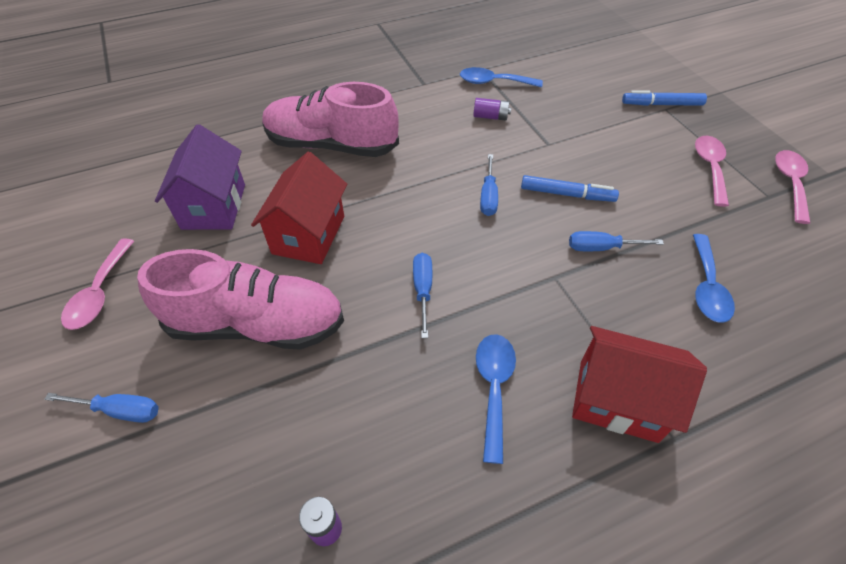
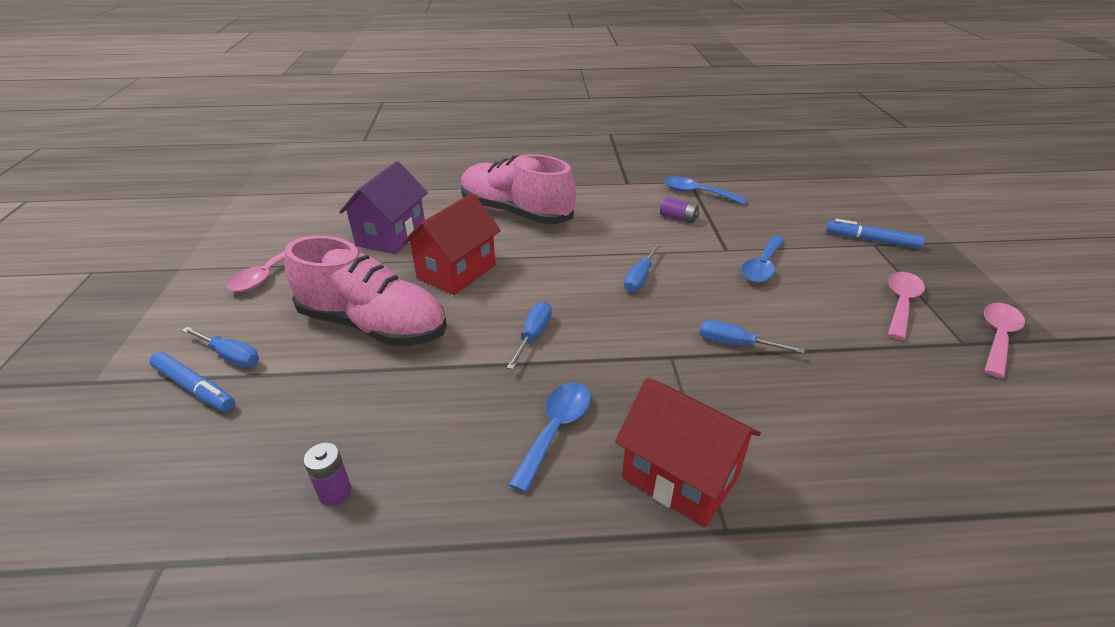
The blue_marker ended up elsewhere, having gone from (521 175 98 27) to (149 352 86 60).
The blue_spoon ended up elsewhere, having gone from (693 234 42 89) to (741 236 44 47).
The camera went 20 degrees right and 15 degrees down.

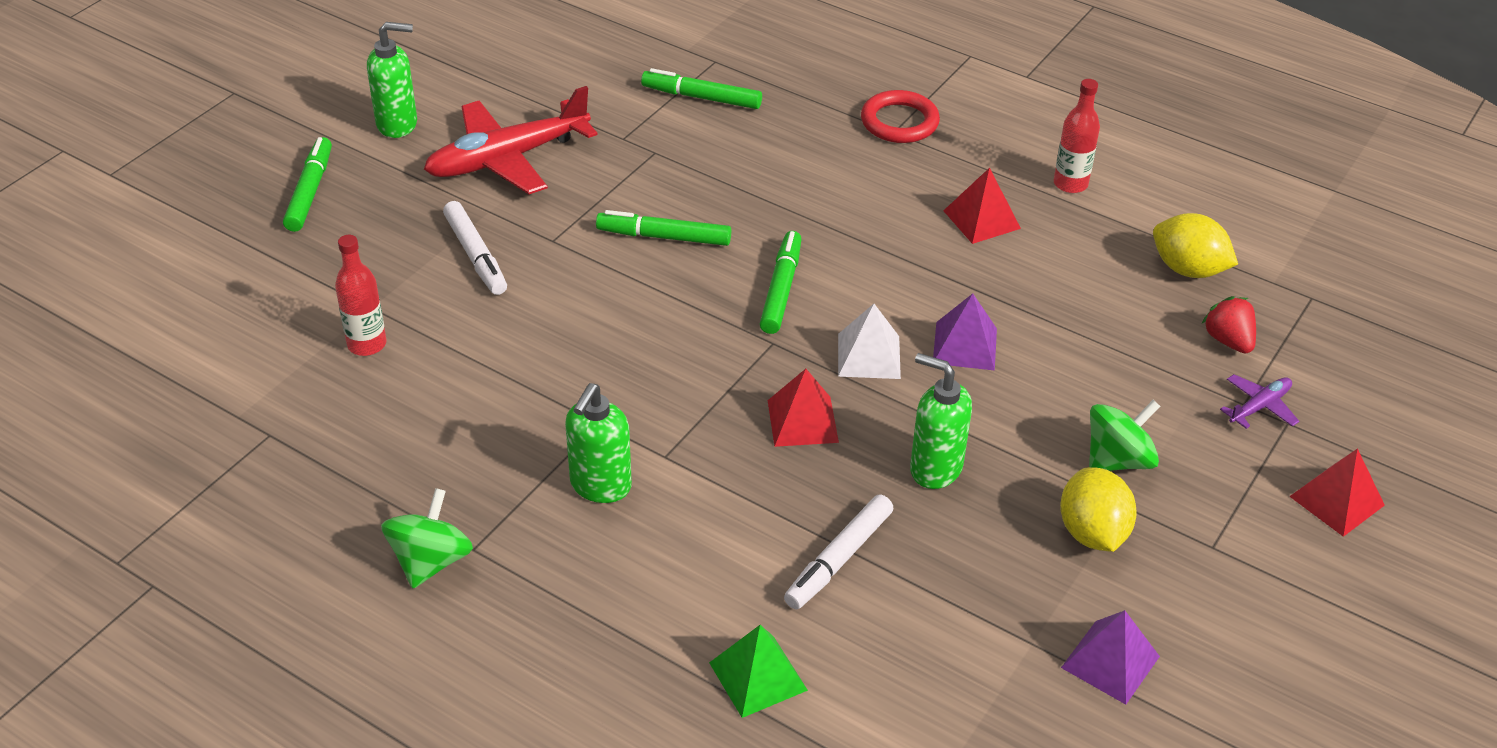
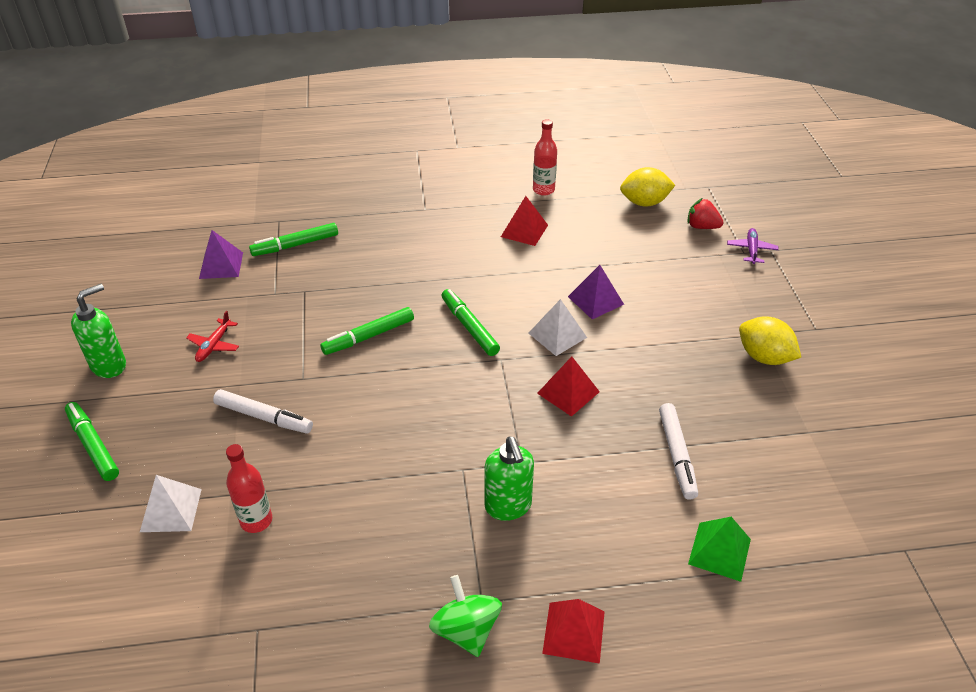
The size of the red_plane at (424 86 174 108) changed by a factor of 0.45.
The second view lost the red_ring at (861 90 79 53).
The second view lost the green_soap_dispenser at (910 353 62 136).
The purple_pyramid ended up elsewhere, having gone from (1061 610 99 95) to (199 230 44 49).
The second view lost the green_spinning_top at (1089 400 71 71).
The red_pyramid ended up elsewhere, having gone from (1289 448 96 89) to (542 599 63 65).
The second view gained the white_pyramid at (140 475 62 57).
The camera went 40 degrees left and 0 degrees up.

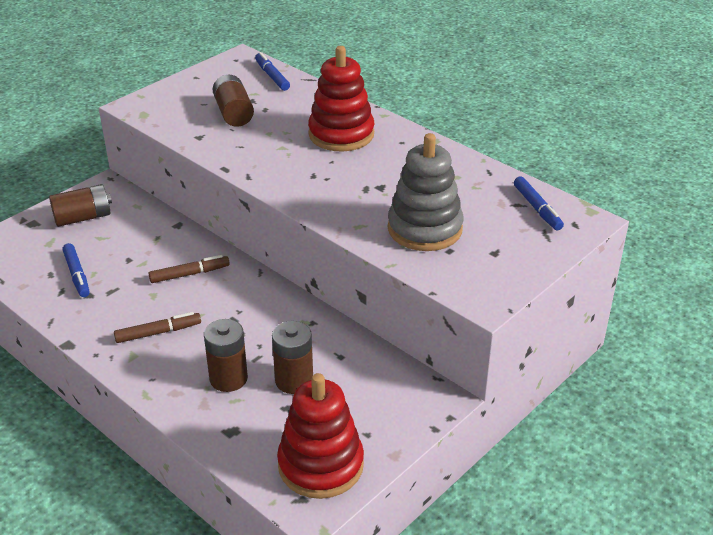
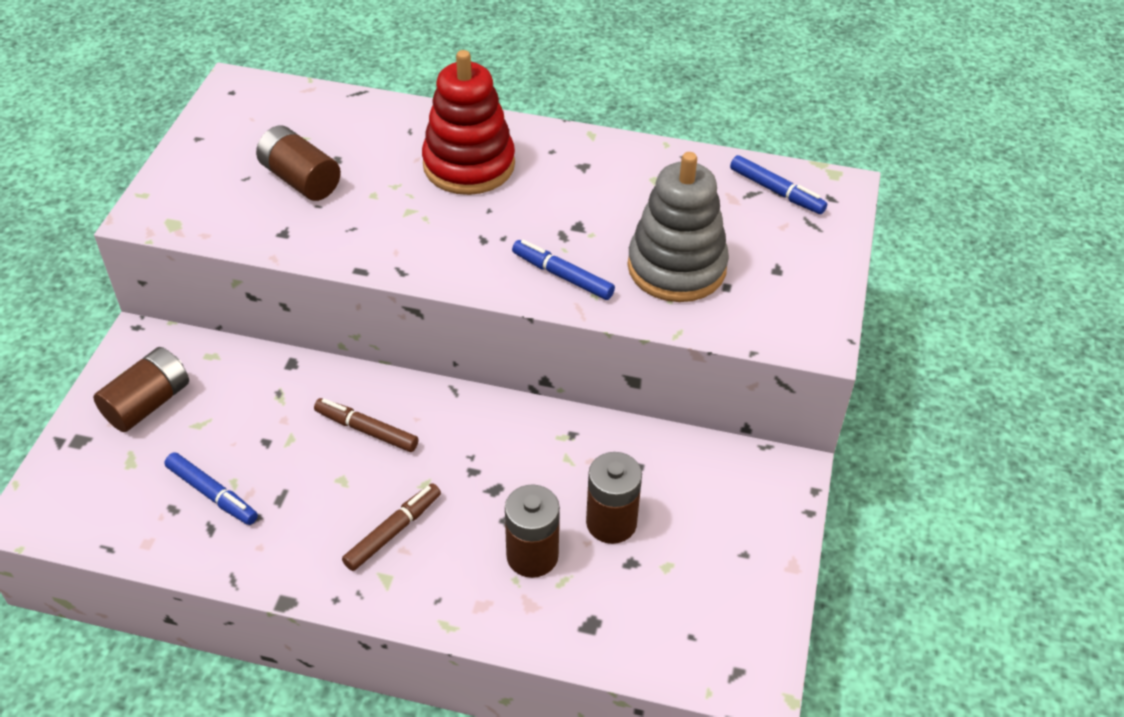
The brown_marker at (148 255 82 28) ended up facing another way, 105 degrees counterclockwise from before.
The blue_marker ended up elsewhere, having gone from (255 52 35 39) to (512 240 103 60).
The second view lost the red_stacking_toy at (277 373 87 126).
The camera went 30 degrees left and 10 degrees up.

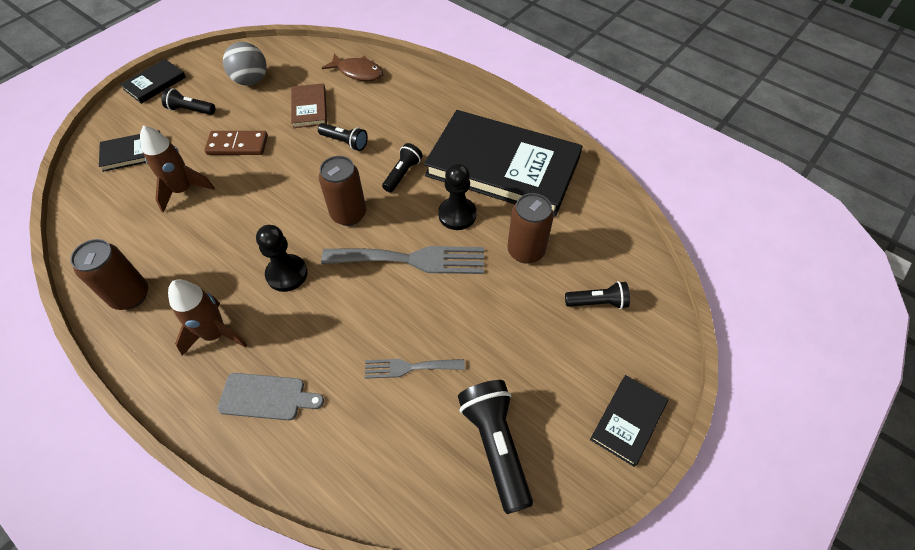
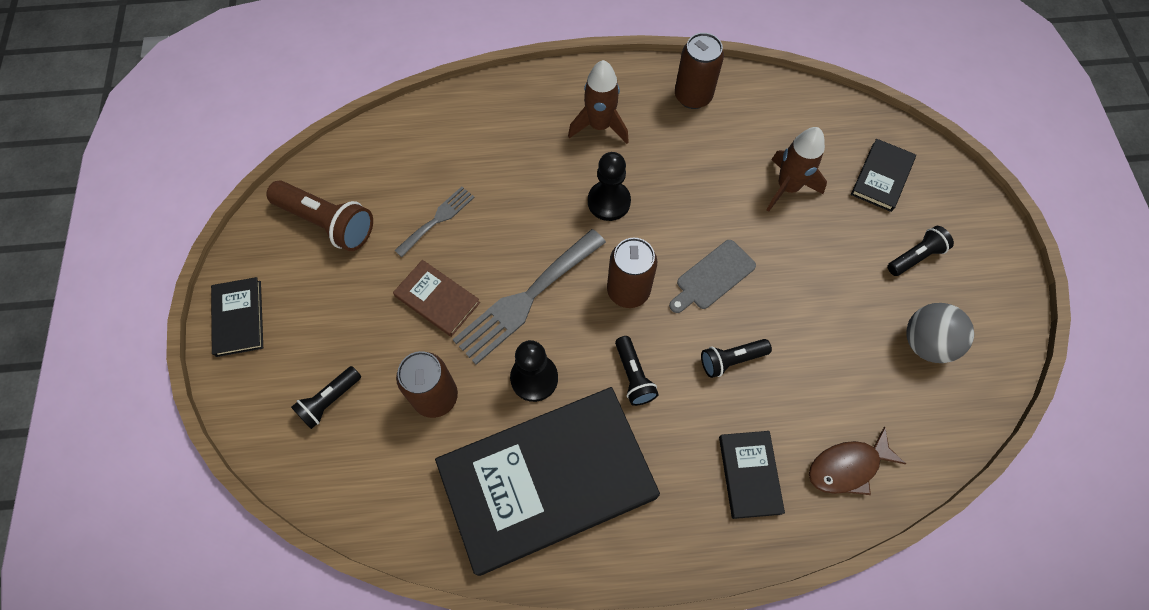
The black_book ended up elsewhere, having gone from (120 59 66 45) to (719 431 66 88).
The second view lost the brown_domino at (204 131 64 24).
The grey_cutting_board ended up elsewhere, having gone from (217 373 107 48) to (669 240 87 73).
The brown_book ended up elsewhere, having gone from (291 83 36 45) to (393 260 87 77).
What was the black_flashlight at (458 380 75 134) turned into the brown_flashlight at (266 180 107 71).
The camera went 135 degrees right and 10 degrees up.

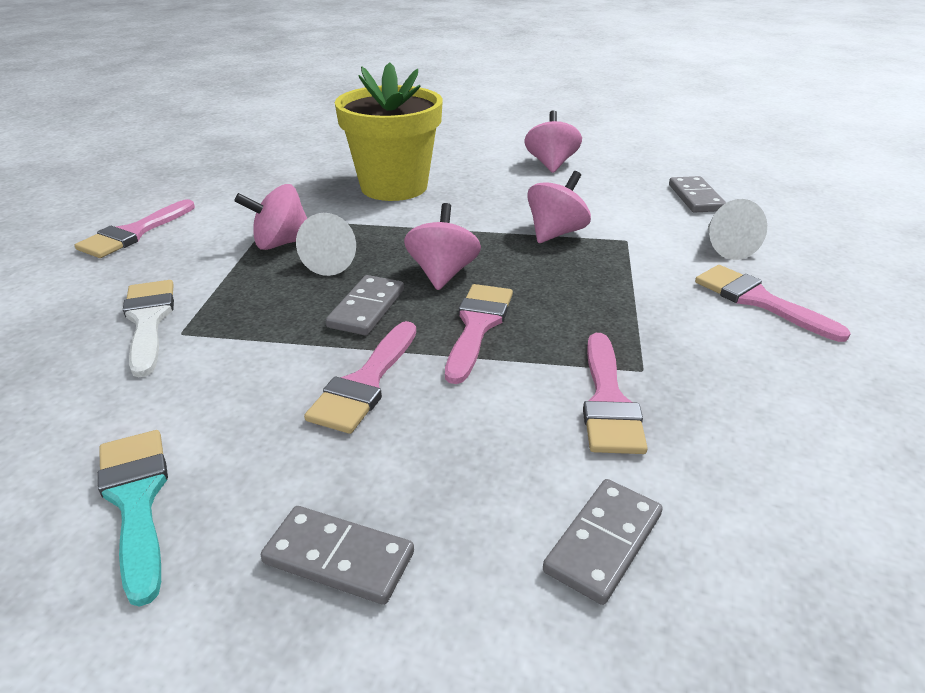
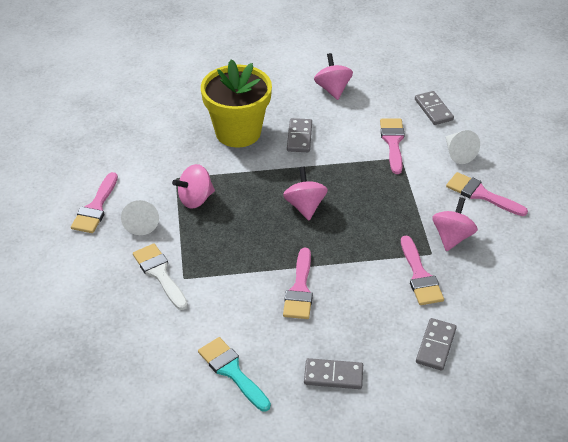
The white_cone ended up elsewhere, having gone from (296 213 60 63) to (121 200 38 35).
The grey_domino ended up elsewhere, having gone from (326 275 78 61) to (287 118 25 34).
The pink_brush ended up elsewhere, having gone from (445 284 68 100) to (380 119 25 55).
The pink_spinning_top ended up elsewhere, having gone from (527 171 64 72) to (432 197 46 54).
The camera went 15 degrees left and 10 degrees up.

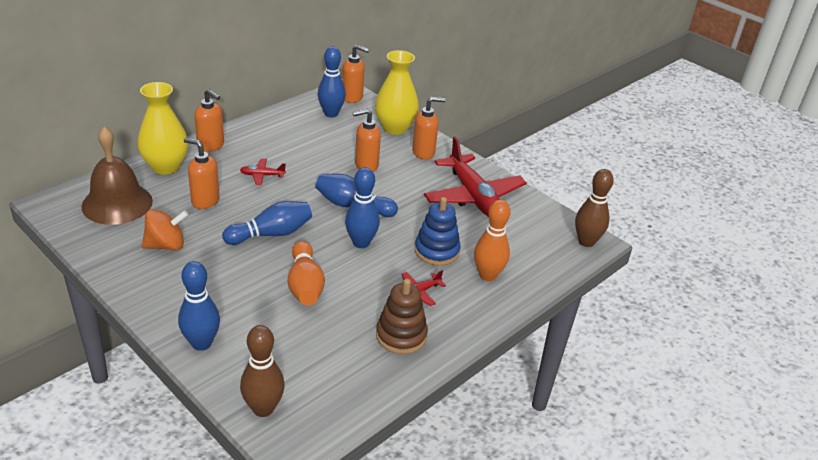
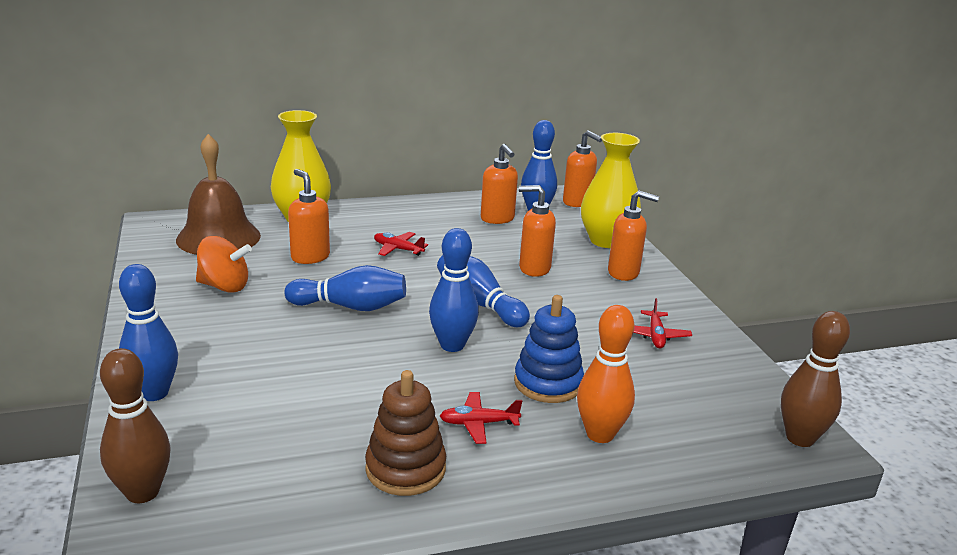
The orange_soap_dispenser ended up elsewhere, having gone from (194 89 30 63) to (481 144 37 80).
The second view lost the orange_bowling_pin at (288 241 37 65).
The size of the red_plane at (424 136 103 81) changed by a factor of 0.42.
The camera went 30 degrees right and 10 degrees down.

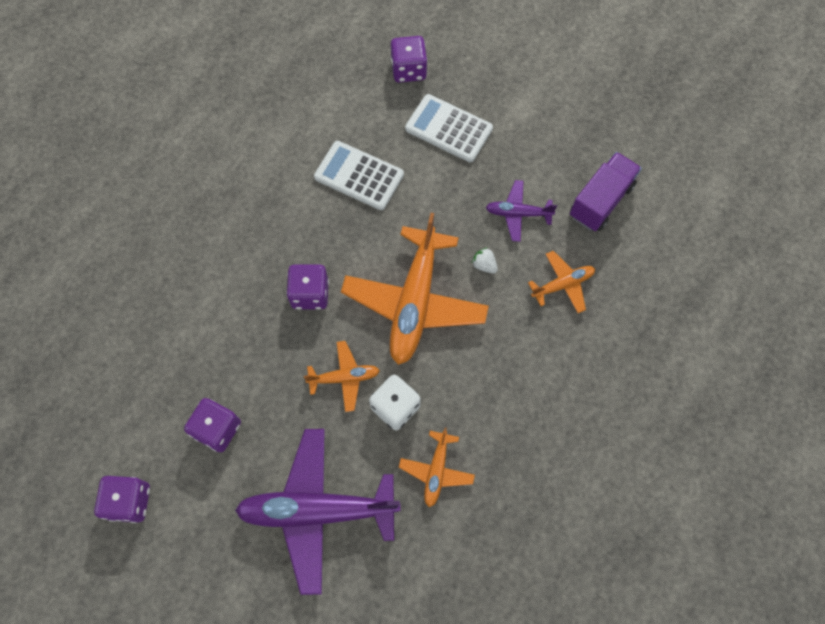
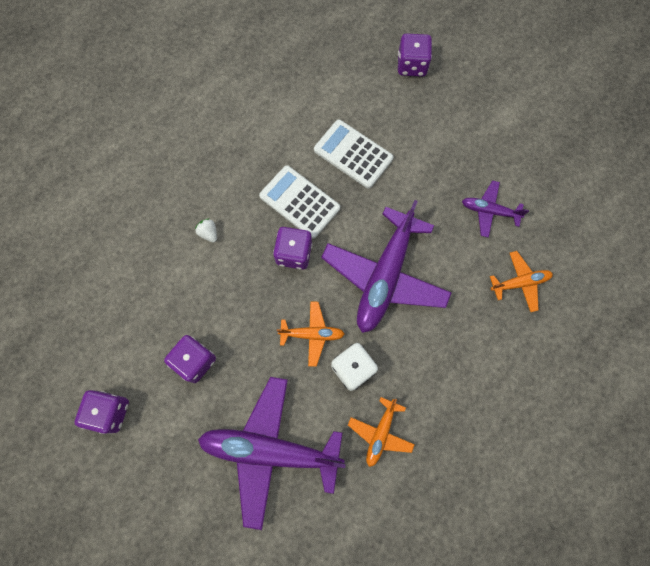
What was the orange_plane at (341 213 148 152) turned into the purple_plane at (321 200 131 133).
The white_calculator ended up elsewhere, having gone from (405 94 88 68) to (259 165 81 74).
The white_strawberry ended up elsewhere, having gone from (471 248 27 25) to (195 218 22 24).
The second view lost the purple_truck at (570 152 72 79).
The camera went 10 degrees right and 5 degrees up.

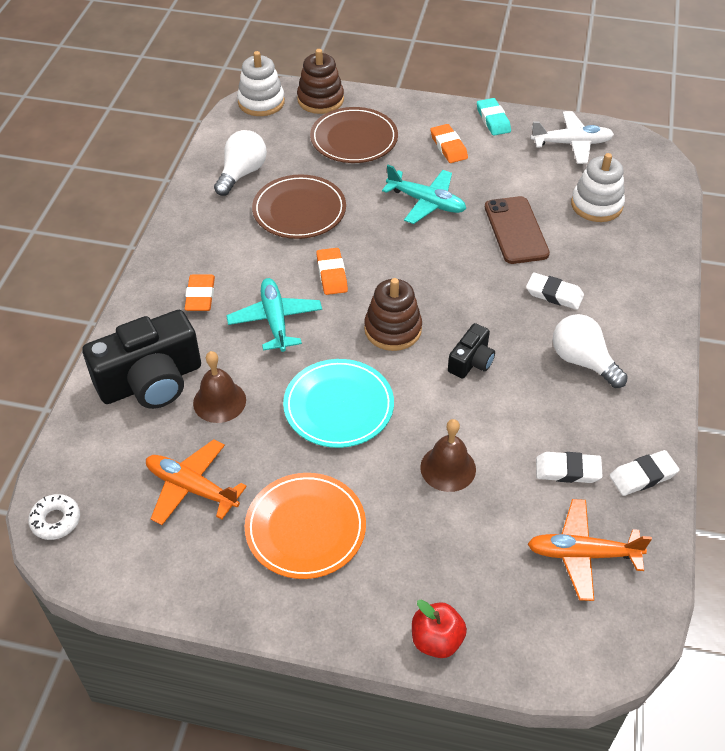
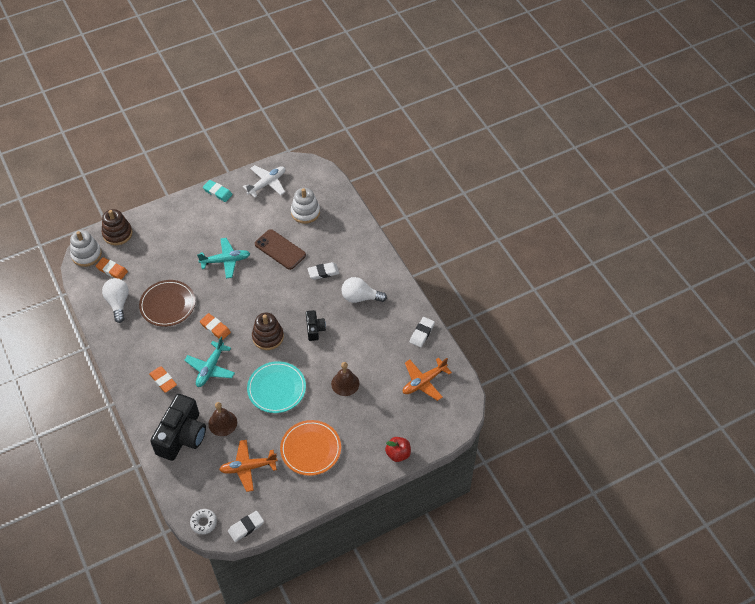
The turquoise_plane at (226 278 96 74) ended up facing another way, 105 degrees counterclockwise from before.
The second view lost the brown_plate at (310 107 88 56).
The orange_eraser ended up elsewhere, having gone from (430 124 38 39) to (96 257 32 23).
The white_eraser ended up elsewhere, having gone from (536 452 67 31) to (228 511 36 31).
The camera went 40 degrees left and 5 degrees up.

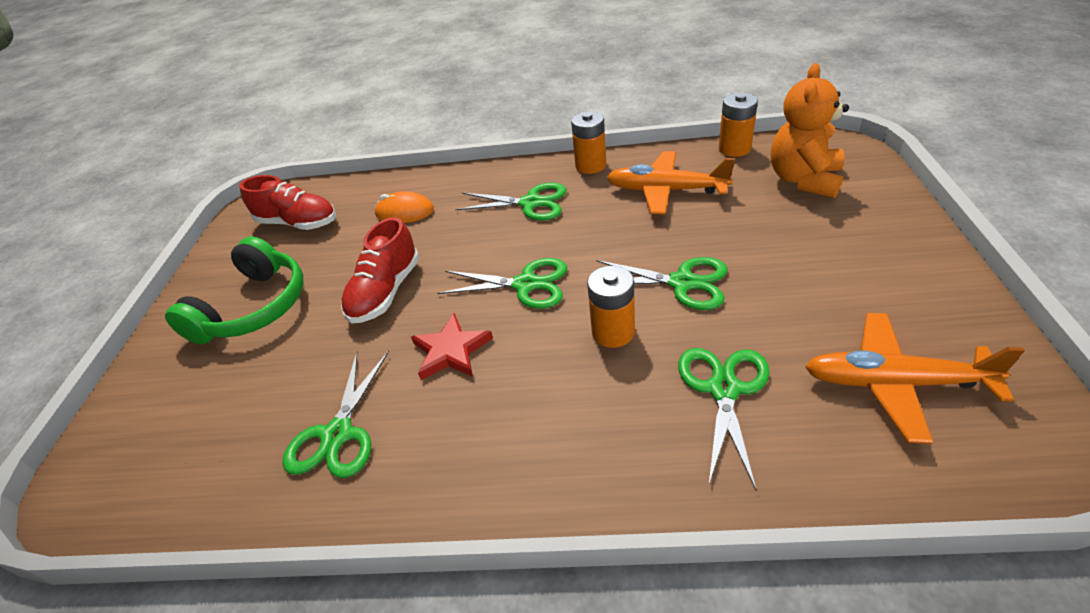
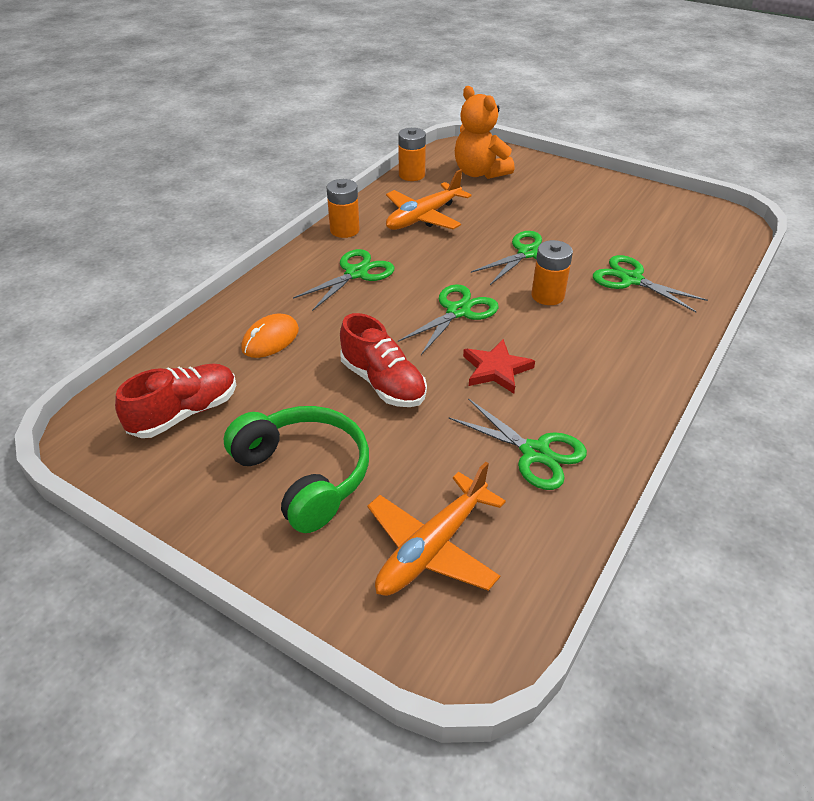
The orange_plane ended up elsewhere, having gone from (805 313 220 131) to (367 462 139 134).
The camera went 65 degrees left and 0 degrees up.

